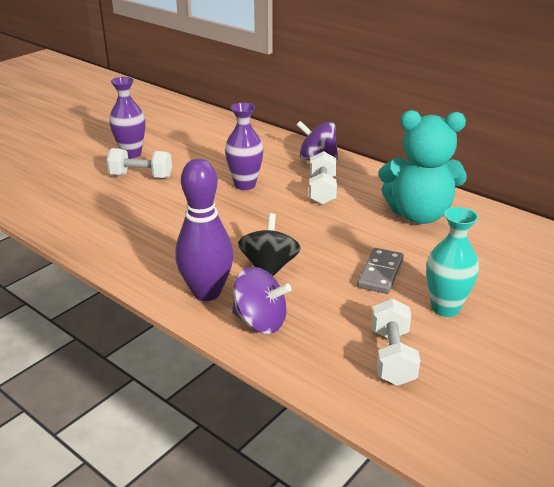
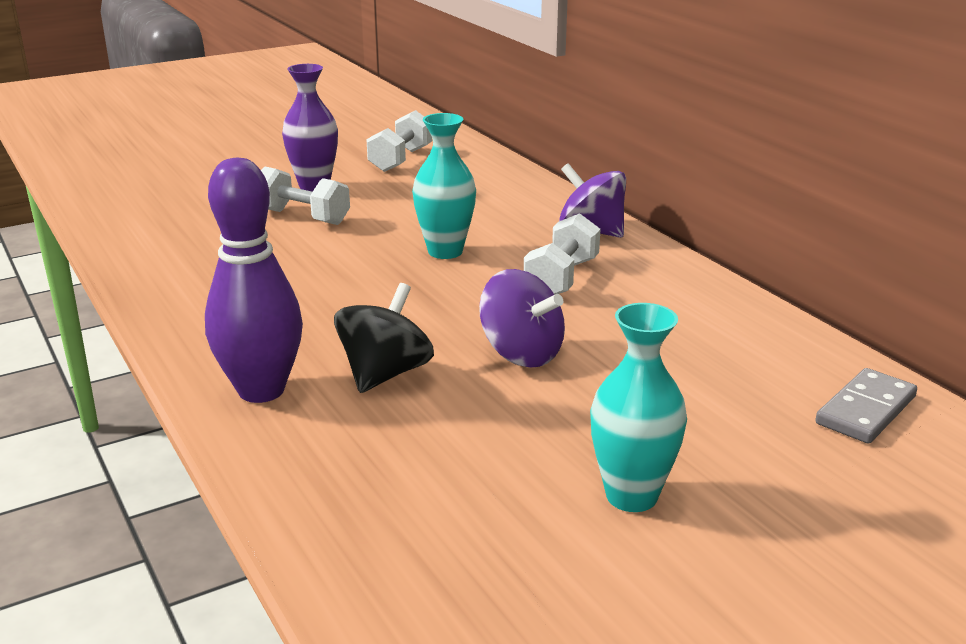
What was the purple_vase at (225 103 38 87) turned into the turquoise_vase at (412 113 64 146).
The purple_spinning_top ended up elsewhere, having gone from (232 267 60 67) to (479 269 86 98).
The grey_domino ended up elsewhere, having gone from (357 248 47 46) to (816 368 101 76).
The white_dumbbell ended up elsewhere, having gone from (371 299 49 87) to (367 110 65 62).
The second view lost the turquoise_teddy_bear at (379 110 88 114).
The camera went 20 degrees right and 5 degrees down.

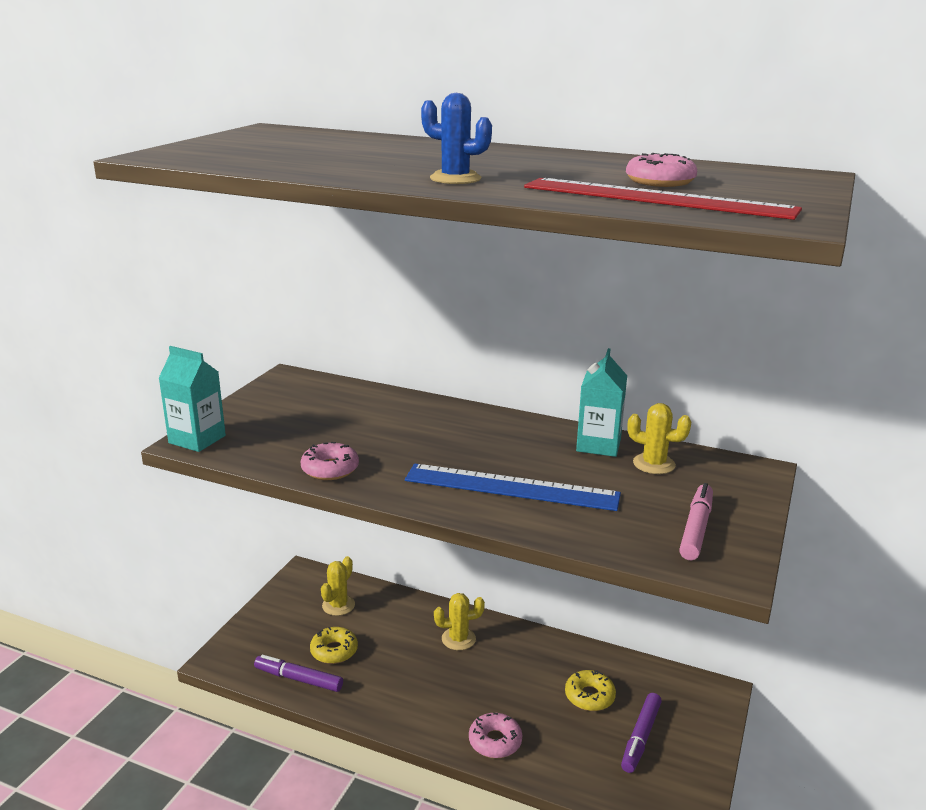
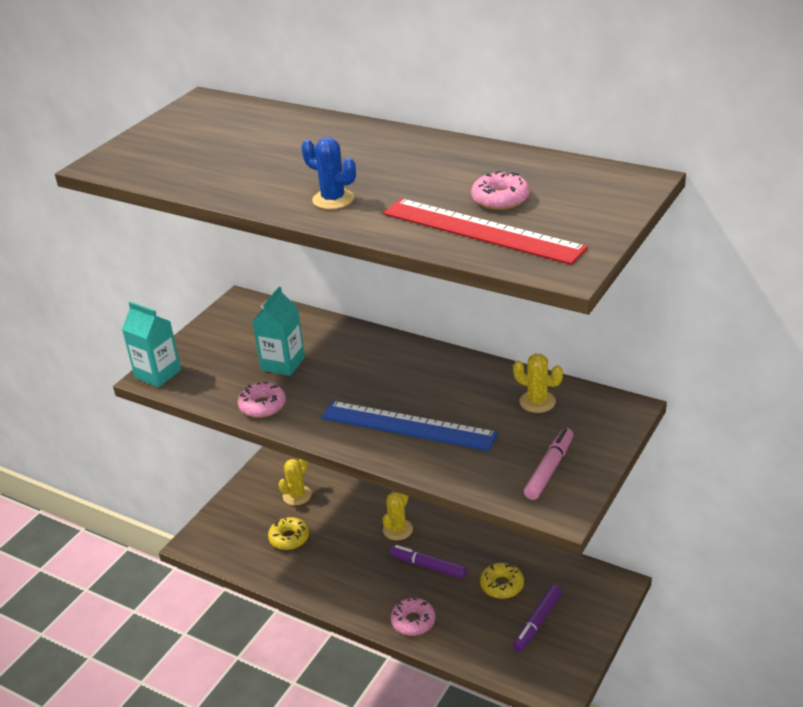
The purple_marker ended up elsewhere, having gone from (254 655 89 37) to (390 545 77 34).
The yellow_cactus at (434 593 51 57) ended up facing another way, 60 degrees counterclockwise from before.
The turquoise_carton ended up elsewhere, having gone from (576 348 51 109) to (252 287 53 89).
The camera went 10 degrees right and 10 degrees up.

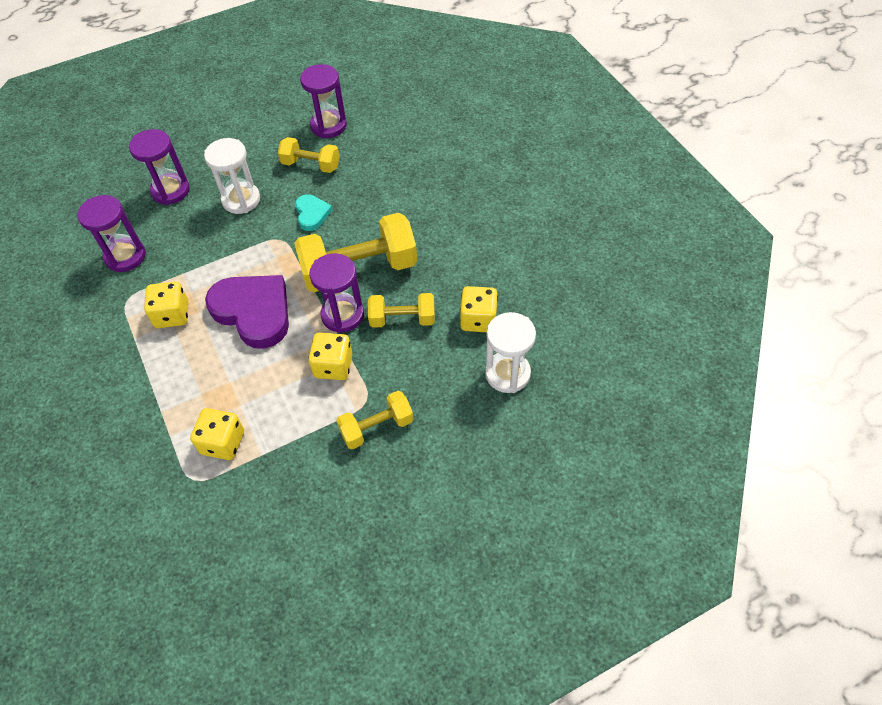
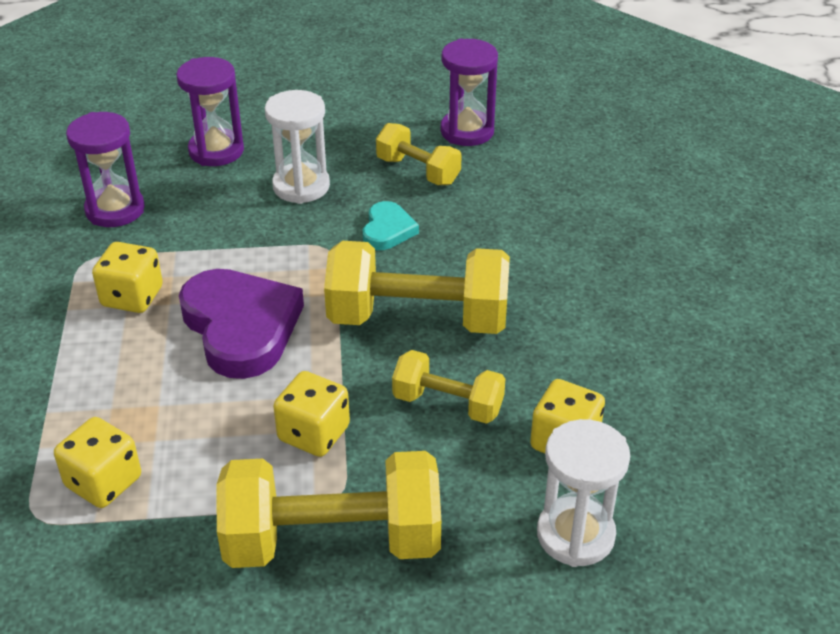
The second view lost the purple_hourglass at (309 253 55 80).
The size of the yellow_dumbbell at (336 391 78 58) changed by a factor of 1.80.
The camera went 20 degrees right and 15 degrees down.

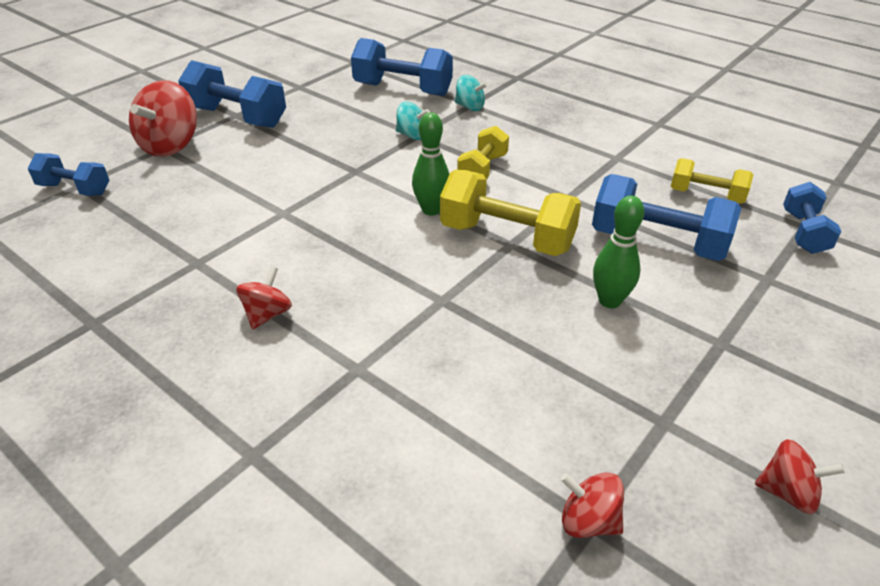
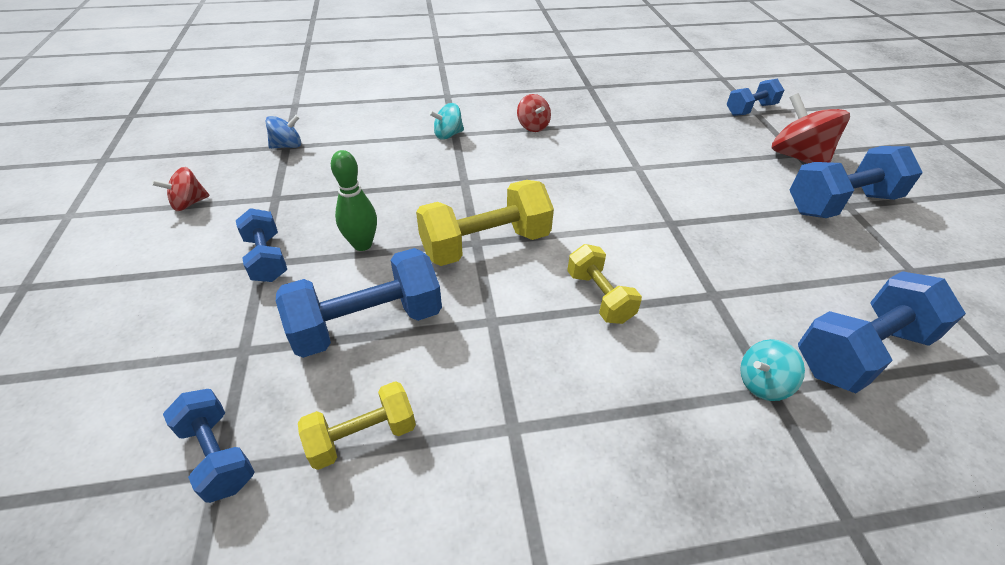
The turquoise_spinning_top ended up elsewhere, having gone from (396 102 34 38) to (429 103 35 37).
The second view lost the green_bowling_pin at (412 112 37 104).
What was the red_spinning_top at (560 472 64 66) turned into the blue_spinning_top at (266 115 35 34).
The second view gained the blue_dumbbell at (236 208 51 74).
The camera went 130 degrees right and 5 degrees up.

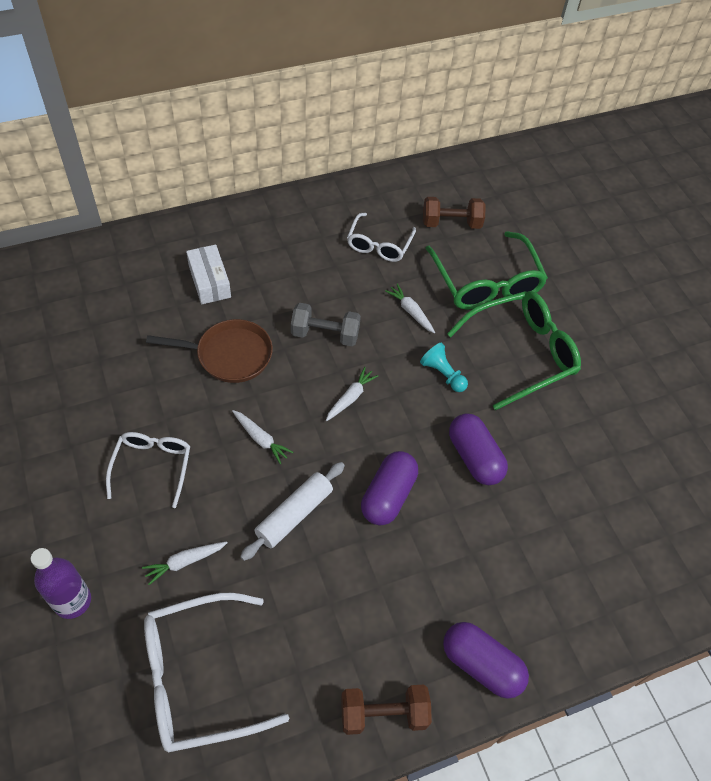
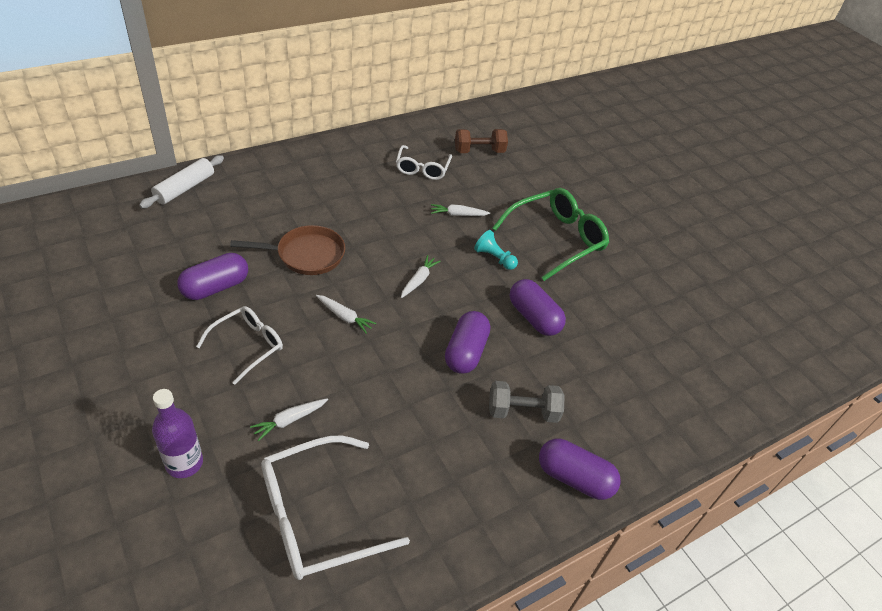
The white_glasses at (106 432 84 76) ended up facing another way, 45 degrees clockwise from before.
The second view lost the white_box at (186 244 45 60).
The white_rolling_pin ended up elsewhere, having gone from (240 462 105 99) to (139 155 85 53).
The grey_dumbbell ended up elsewhere, having gone from (291 303 70 43) to (489 381 76 42).
The second view lost the brown_dumbbell at (341 685 91 50).
The white_carrot at (385 284 50 49) ended up facing another way, 45 degrees counterclockwise from before.
The second view lost the green_glasses at (425 231 123 79).
The second view gained the purple_capsule at (177 253 71 47).
The camera went 10 degrees left and 10 degrees down.

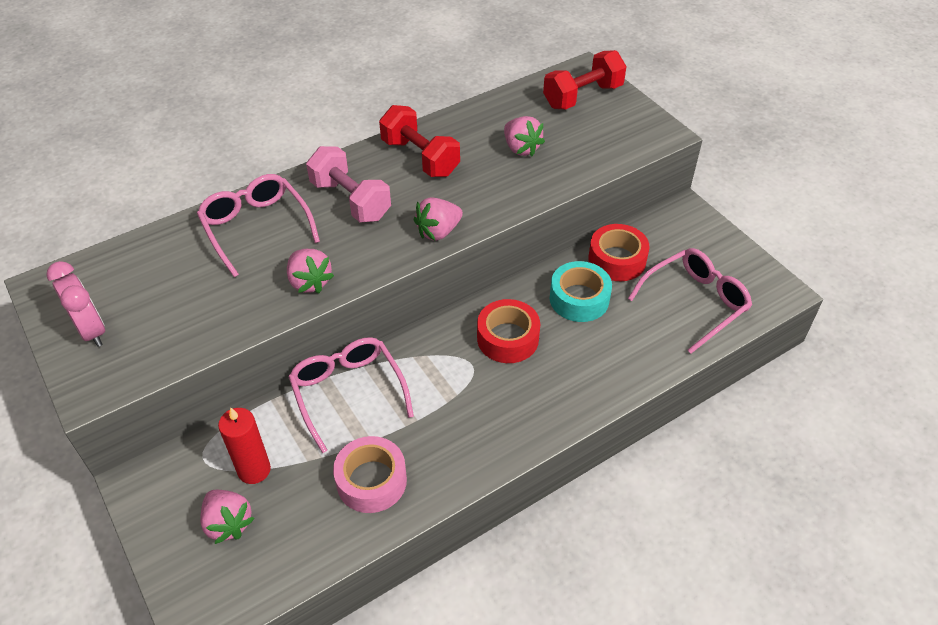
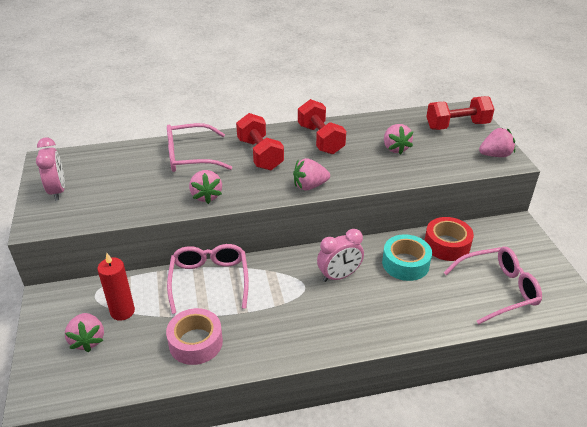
The pink_glasses at (197 174 123 103) ended up facing another way, 90 degrees counterclockwise from before.
What was the pink_dumbbell at (306 146 85 76) turned into the red_dumbbell at (236 113 48 57).
Where the red_tape stood at (477 299 63 64), the pink_clock came to stand at (317 229 47 53).
The second view gained the pink_strawberry at (479 128 36 29).
The camera went 20 degrees right and 10 degrees down.

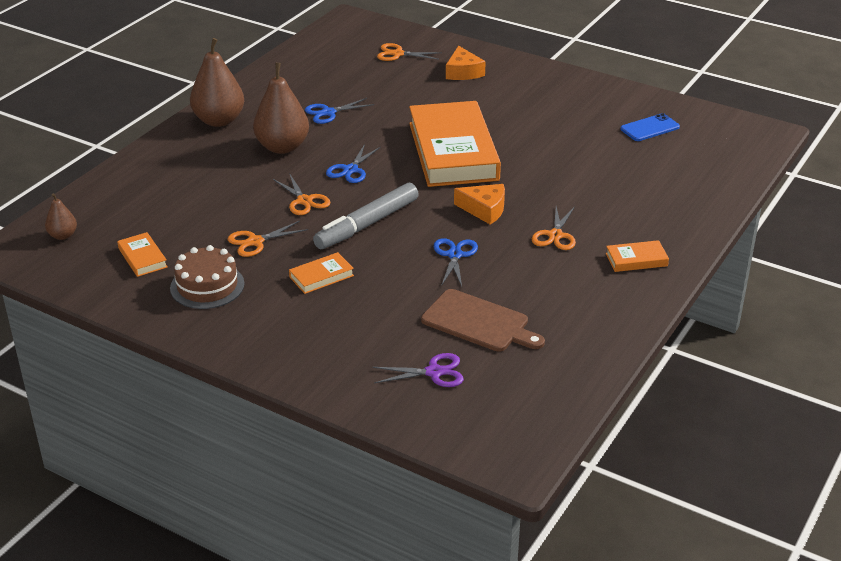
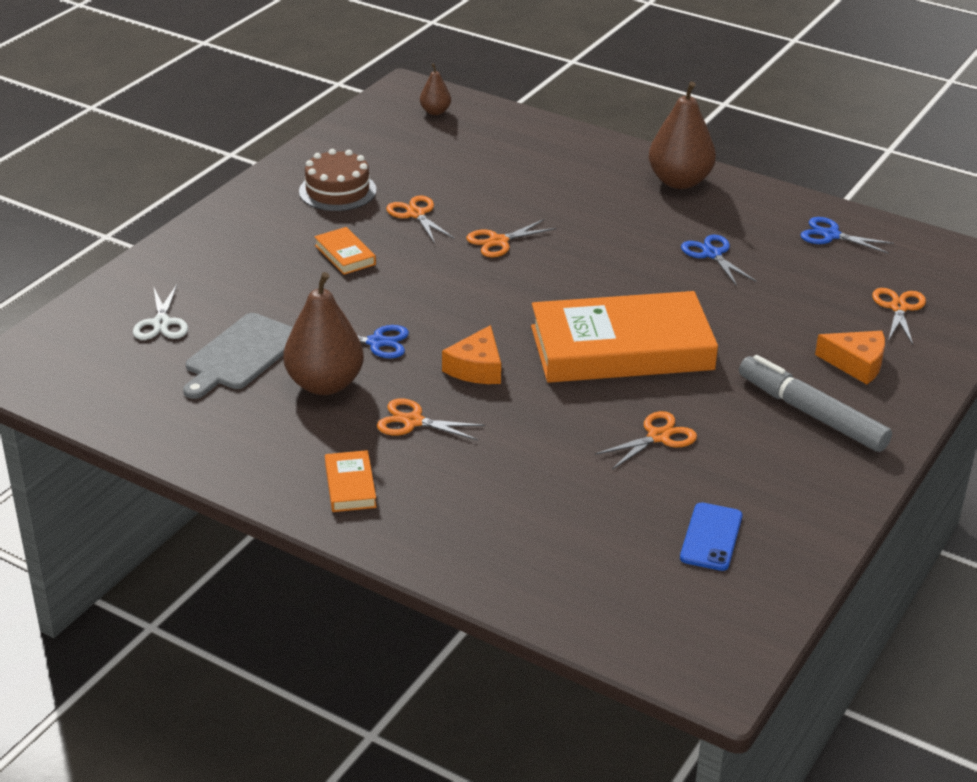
The second view lost the orange_book at (117 232 51 45).
The brown_pear ended up elsewhere, having gone from (253 63 56 91) to (284 272 80 123).
The grey_marker ended up elsewhere, having gone from (313 183 106 66) to (739 355 153 97).
The blue_scissors ended up elsewhere, having gone from (326 144 55 39) to (801 217 93 36).
What was the purple_scissors at (373 353 91 34) turned into the white_scissors at (133 285 55 55).
What was the brown_cutting_board at (421 289 124 63) turned into the grey_cutting_board at (183 313 110 86).
The orange_cheese at (446 46 40 34) ended up facing another way, 150 degrees counterclockwise from before.
The blue_phone at (620 113 60 28) ended up facing another way, 45 degrees clockwise from before.
The second view gained the orange_scissors at (595 411 102 59).
The camera went 90 degrees right and 0 degrees up.

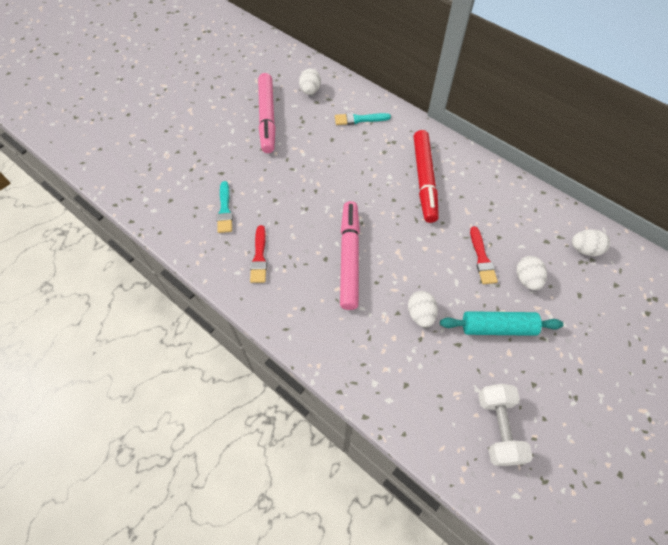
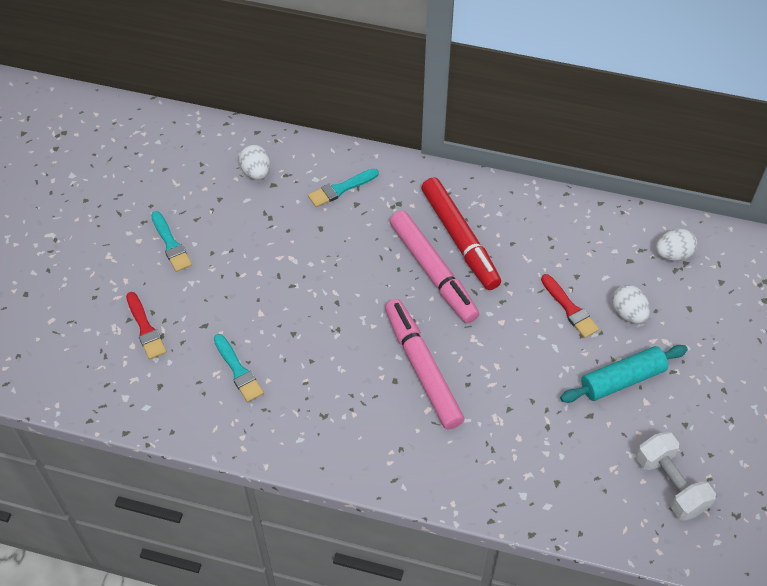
The red_brush ended up elsewhere, having gone from (250 225 17 58) to (126 292 41 67).
The pink_marker ended up elsewhere, having gone from (258 73 18 80) to (390 211 89 112).
The second view lost the white_egg at (408 291 30 36).
The second view gained the turquoise_brush at (151 211 41 61).
The camera went 25 degrees left and 5 degrees down.

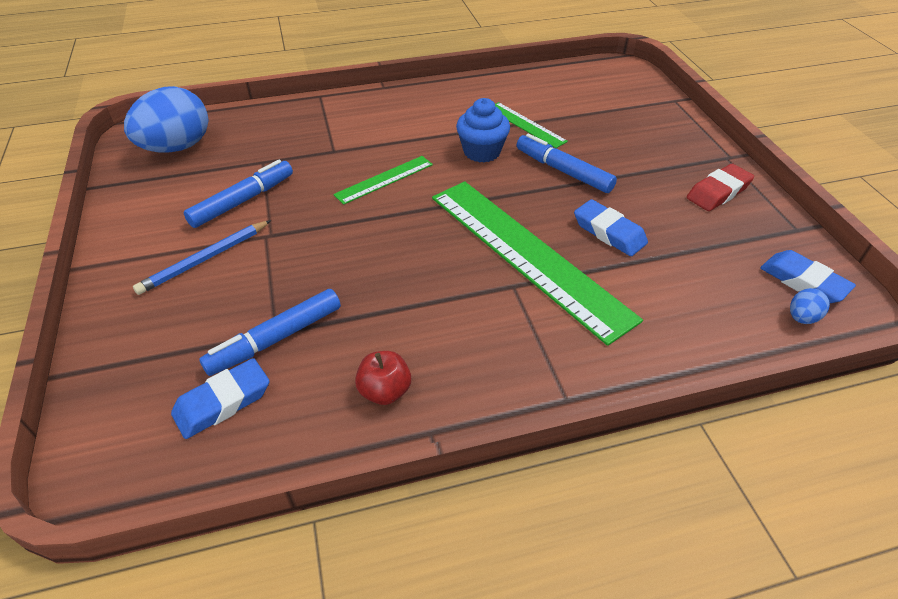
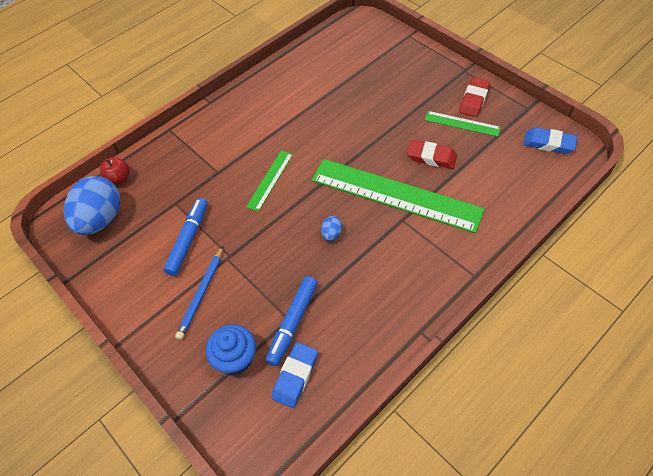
The red_apple ended up elsewhere, having gone from (355 351 56 54) to (100 157 30 28).
The blue_cupcake ended up elsewhere, having gone from (456 98 54 65) to (206 324 50 51).
The green_ruler ended up elsewhere, having gone from (495 102 73 46) to (425 111 76 26).
The second view lost the blue_marker at (517 134 100 59).
What was the blue_eraser at (574 199 74 57) turned into the red_eraser at (407 140 50 29).
The blue_egg ended up elsewhere, having gone from (790 288 40 36) to (321 216 21 25).
The camera went 25 degrees left and 10 degrees up.

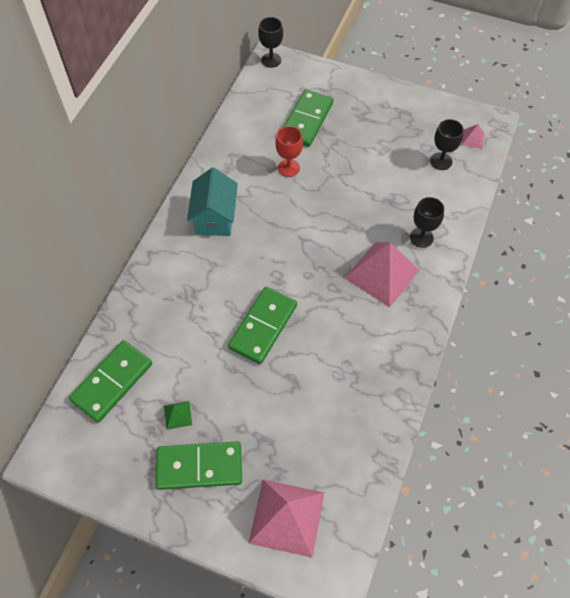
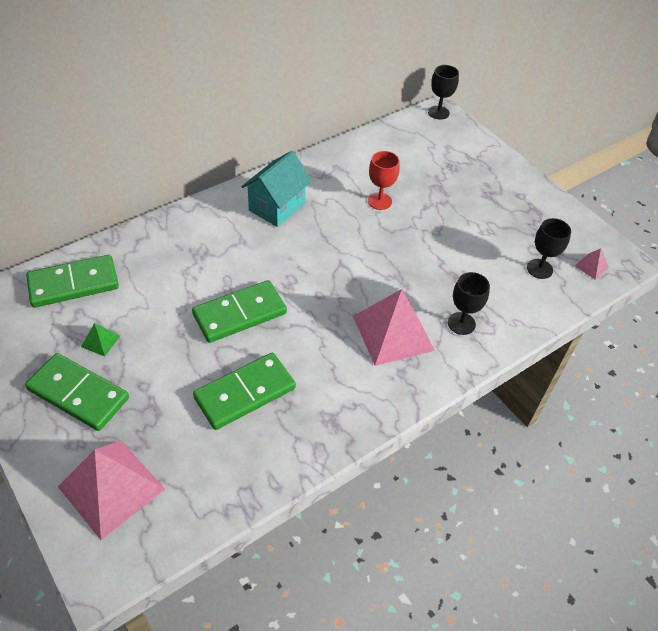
The green_domino ended up elsewhere, having gone from (284 89 49 58) to (193 353 103 77).
The camera went 30 degrees right and 10 degrees down.

